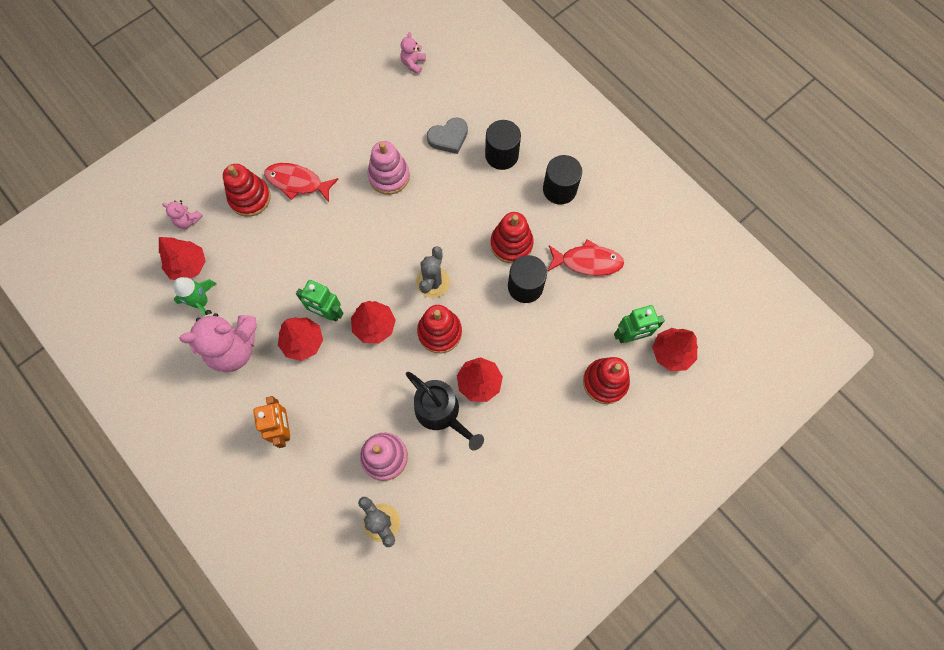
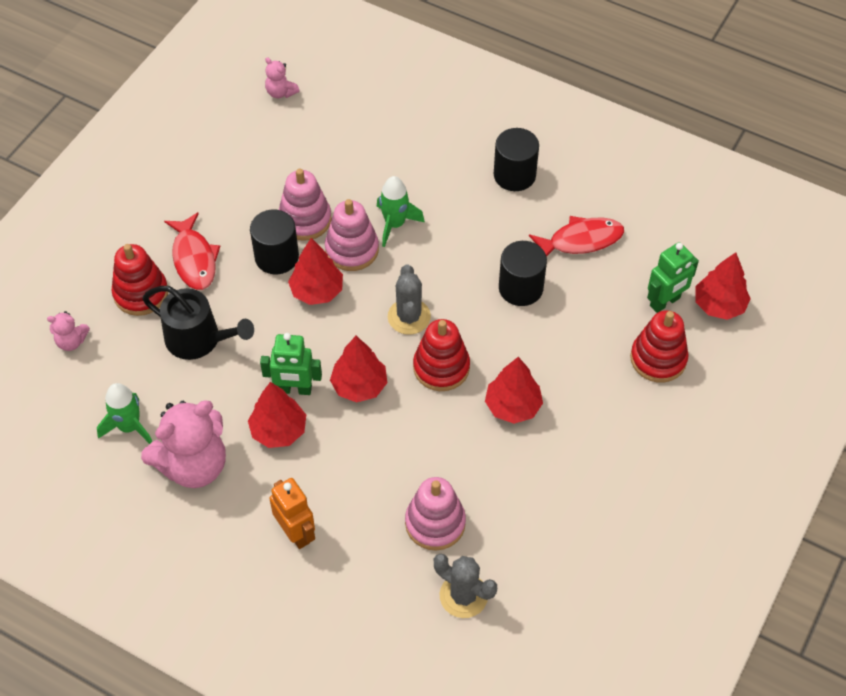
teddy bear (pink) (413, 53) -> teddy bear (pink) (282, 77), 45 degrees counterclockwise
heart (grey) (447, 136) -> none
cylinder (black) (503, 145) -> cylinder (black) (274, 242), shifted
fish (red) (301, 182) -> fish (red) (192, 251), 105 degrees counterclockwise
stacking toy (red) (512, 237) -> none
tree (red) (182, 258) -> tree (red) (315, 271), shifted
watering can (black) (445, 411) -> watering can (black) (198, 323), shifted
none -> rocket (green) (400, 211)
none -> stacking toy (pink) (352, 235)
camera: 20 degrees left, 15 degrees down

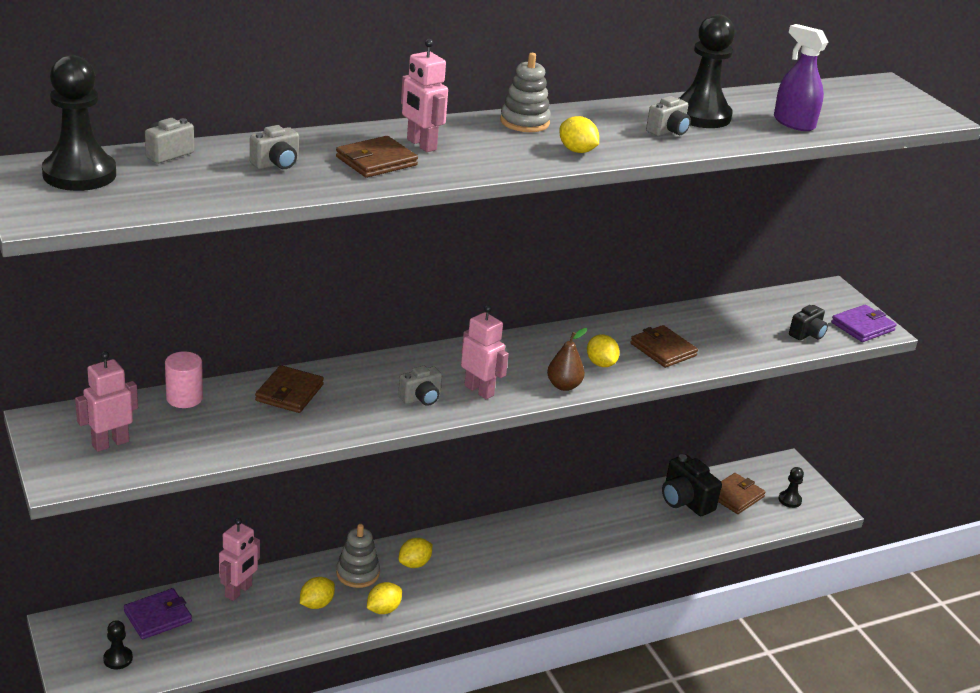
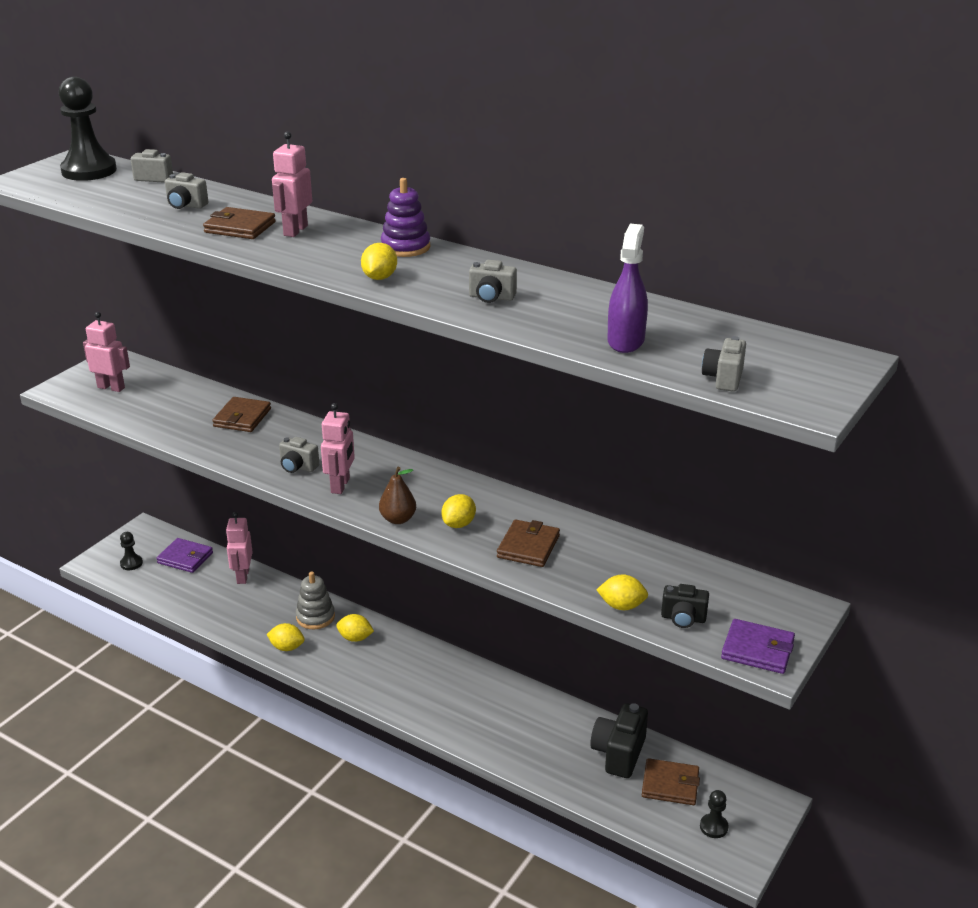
pawn (black) (707, 71) -> none
stacking toy (grey) (525, 92) -> stacking toy (purple) (405, 217)
cylinder (pink) (184, 379) -> none
wallet (brown) (289, 389) -> wallet (brown) (241, 414), 60 degrees counterclockwise
robot (pink) (239, 559) -> robot (pink) (239, 548), 90 degrees clockwise
lemon (yellow) (317, 593) -> lemon (yellow) (622, 592), shifted
none -> camera (grey) (724, 364)
camera: 60 degrees right, 0 degrees up

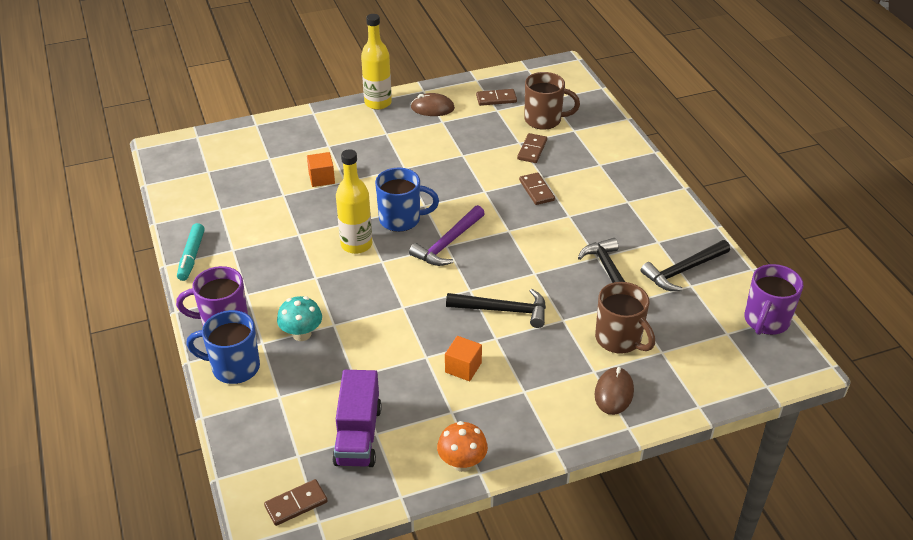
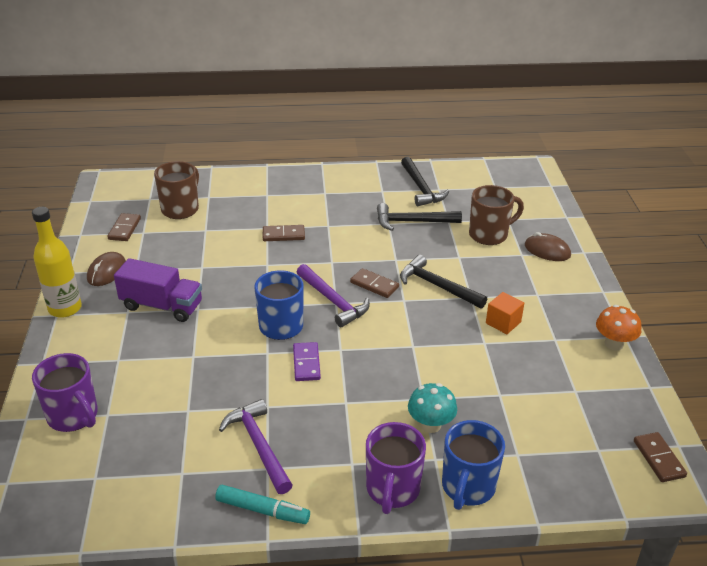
domino (brown) (532, 148) -> domino (brown) (374, 283), shifted
bottle (yellow) (354, 201) -> domino (purple) (307, 361)
cube (orange) (321, 169) -> none
mug (purple) (774, 299) -> mug (purple) (65, 392), shifted
hammer (black) (496, 308) -> hammer (black) (443, 282), 75 degrees counterclockwise
truck (purple) (357, 418) -> truck (purple) (158, 290), shifted
none -> hammer (purple) (256, 446)
camera: 75 degrees left, 5 degrees down

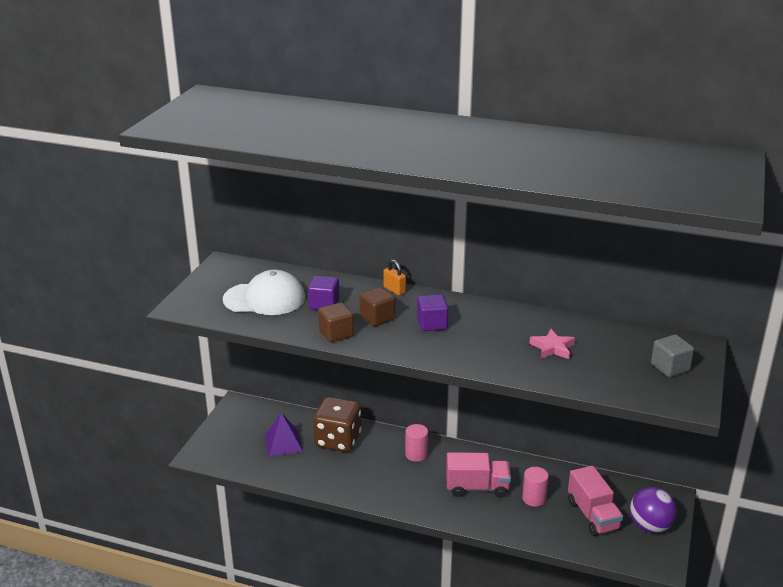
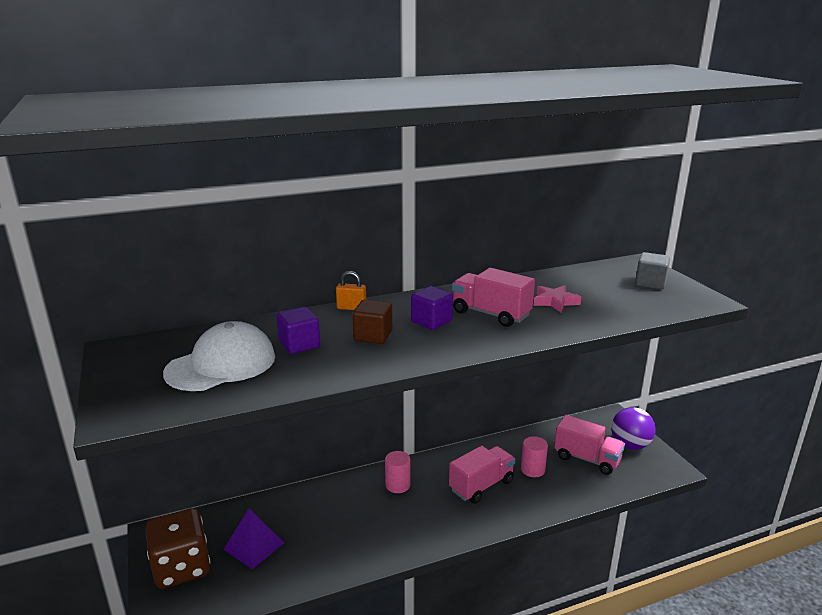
cube (brown) (336, 322) -> none
dice (brown) (337, 424) -> dice (brown) (177, 548), shifted
none -> truck (pink) (493, 297)
camera: 40 degrees left, 5 degrees down

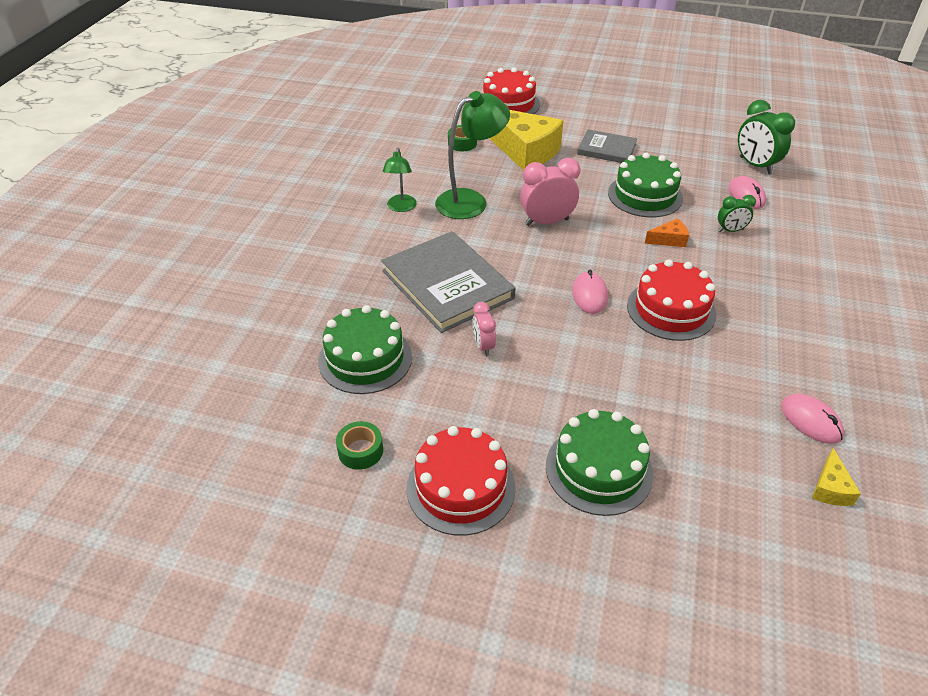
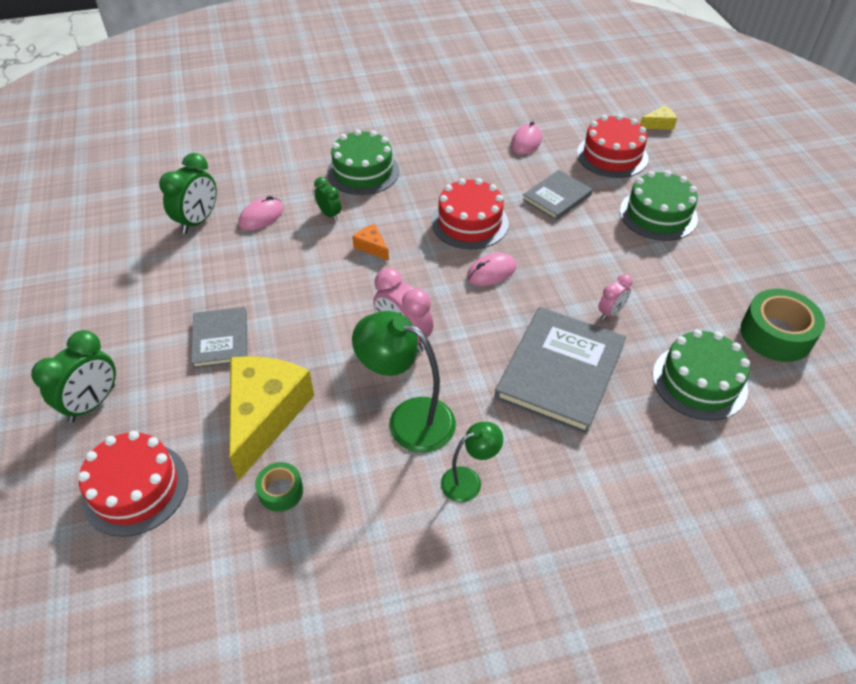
cake (green) (645, 185) -> cake (green) (363, 162), shifted
tape (green) (359, 445) -> tape (green) (783, 325), x1.83
cake (red) (461, 481) -> cake (red) (612, 146), shifted
cheese (yellow) (836, 477) -> cheese (yellow) (658, 117), shifted
none -> book (grey) (557, 195)
none -> clock (green) (73, 376)
camera: 120 degrees left, 5 degrees up

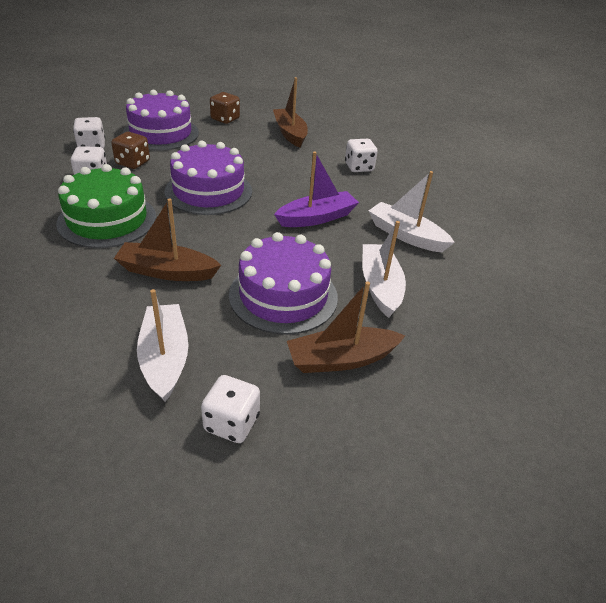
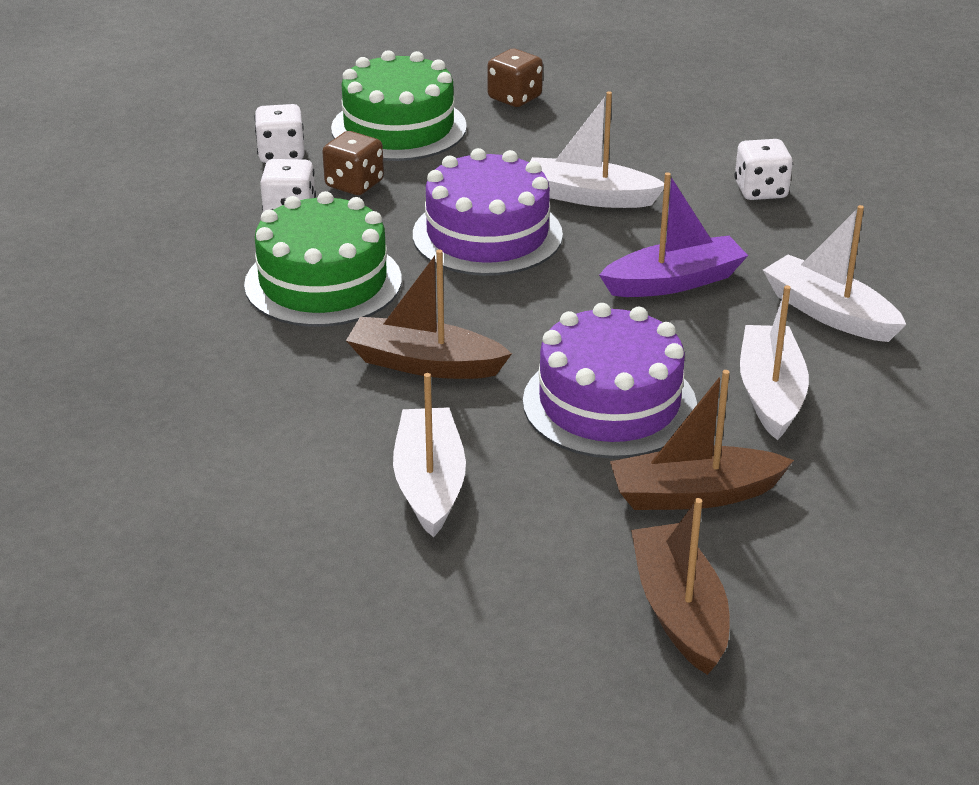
boat (brown) (290, 112) -> boat (brown) (680, 586), shifted
cake (purple) (161, 120) -> cake (green) (399, 105)
dice (white) (230, 409) -> none
none -> boat (white) (597, 150)
camera: 10 degrees right, 5 degrees down

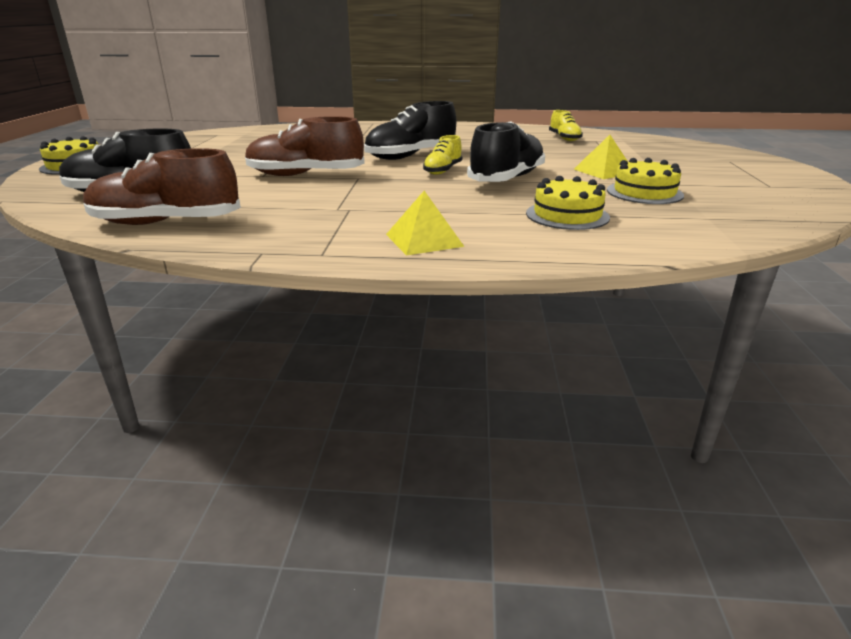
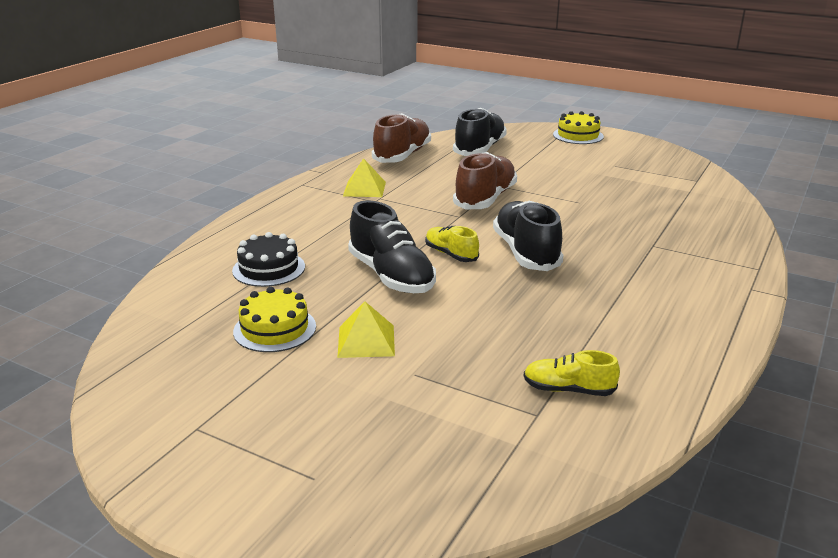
cake (yellow) (568, 203) -> cake (black) (268, 259)
pyramid (yellow) (425, 223) -> pyramid (yellow) (364, 177), shifted
camera: 115 degrees right, 0 degrees up

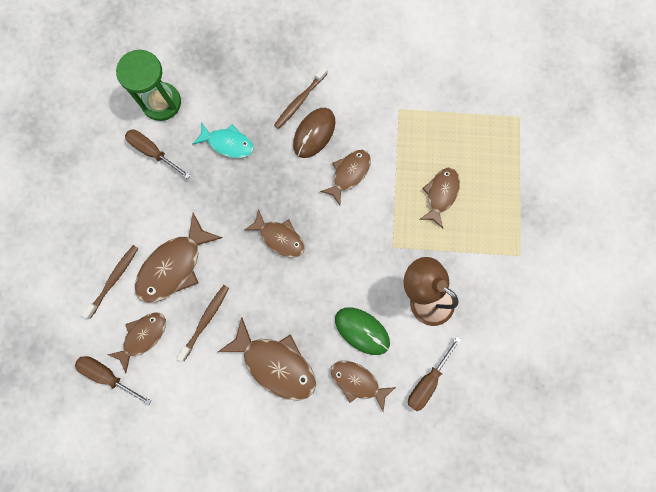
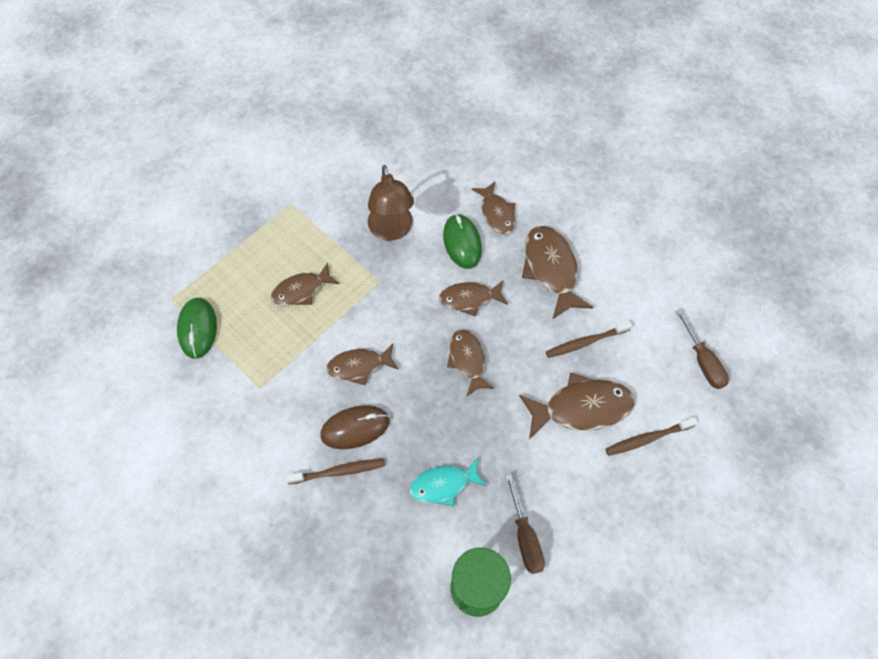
fish (turquoise) (223, 140) -> fish (turquoise) (448, 482), 75 degrees counterclockwise
fish (brown) (137, 343) -> fish (brown) (473, 299), shifted
screwdriver (brown) (435, 374) -> none
none -> mouse (green) (197, 328)
camera: 140 degrees left, 15 degrees down

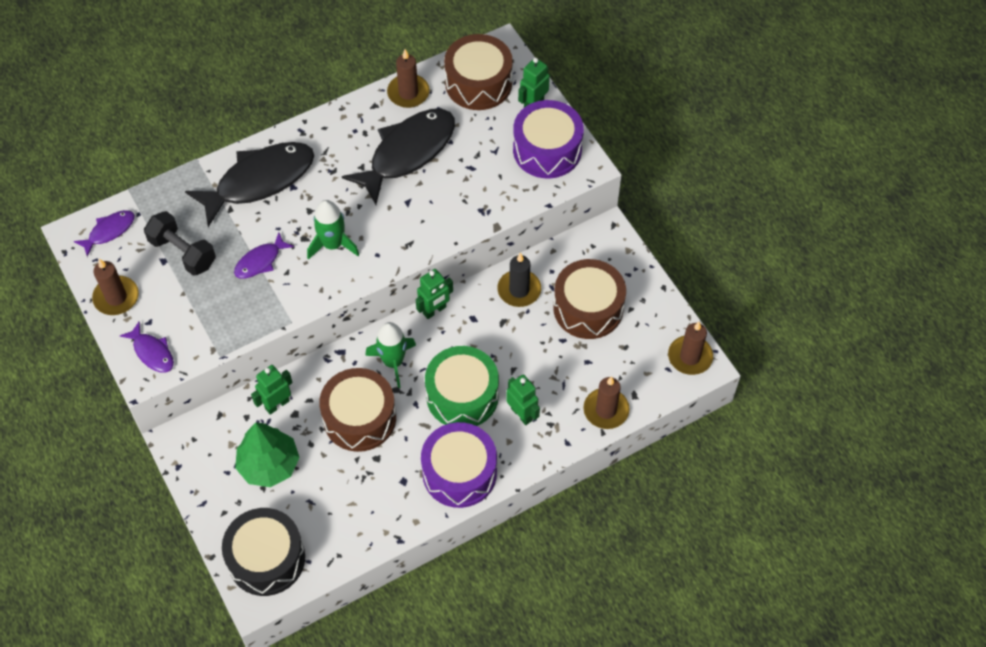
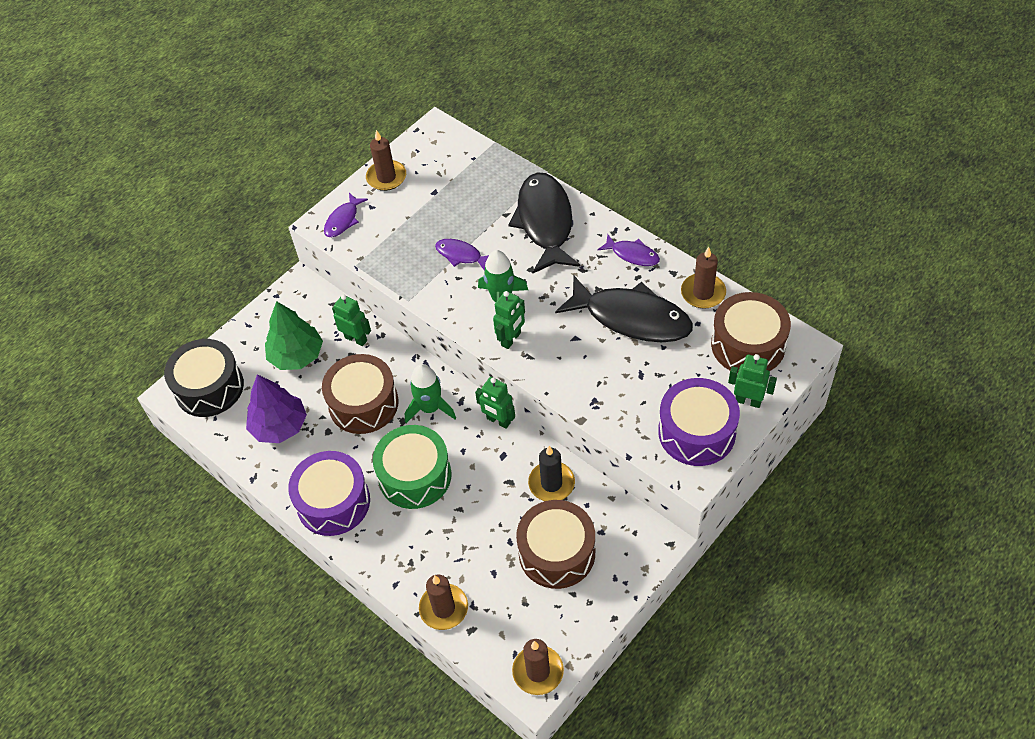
fish (black) (249, 184) -> fish (black) (545, 222), 135 degrees counterclockwise
fish (purple) (104, 233) -> fish (purple) (629, 250), shifted
dumbbell (black) (180, 243) -> none
robot (green) (523, 399) -> robot (green) (509, 320), shifted
none -> tree (purple) (276, 408)
camera: 75 degrees right, 5 degrees down

